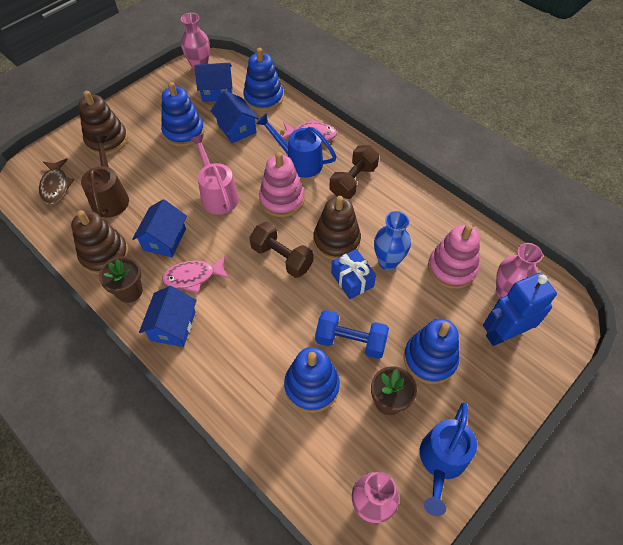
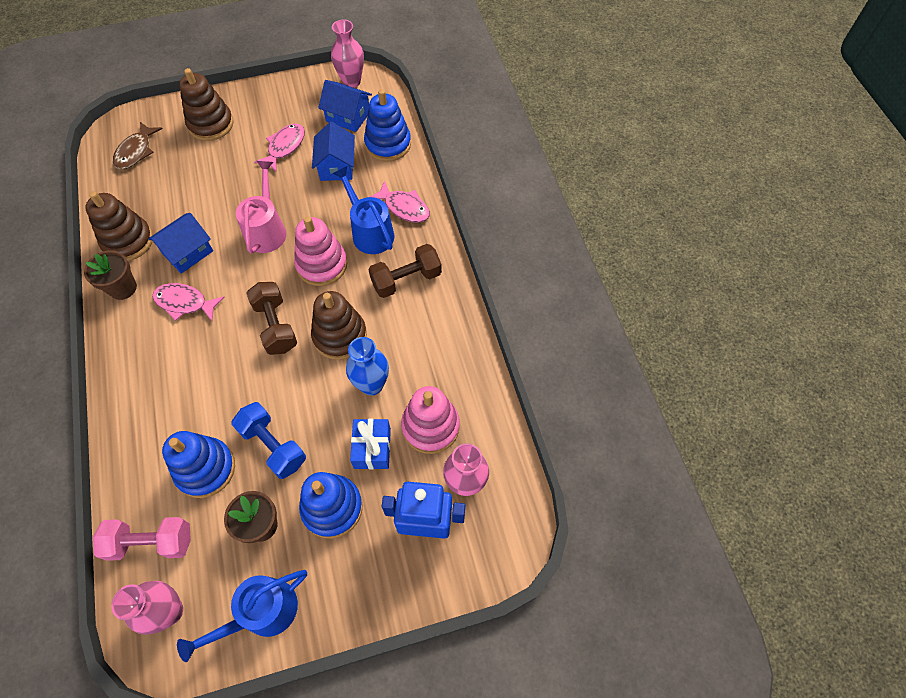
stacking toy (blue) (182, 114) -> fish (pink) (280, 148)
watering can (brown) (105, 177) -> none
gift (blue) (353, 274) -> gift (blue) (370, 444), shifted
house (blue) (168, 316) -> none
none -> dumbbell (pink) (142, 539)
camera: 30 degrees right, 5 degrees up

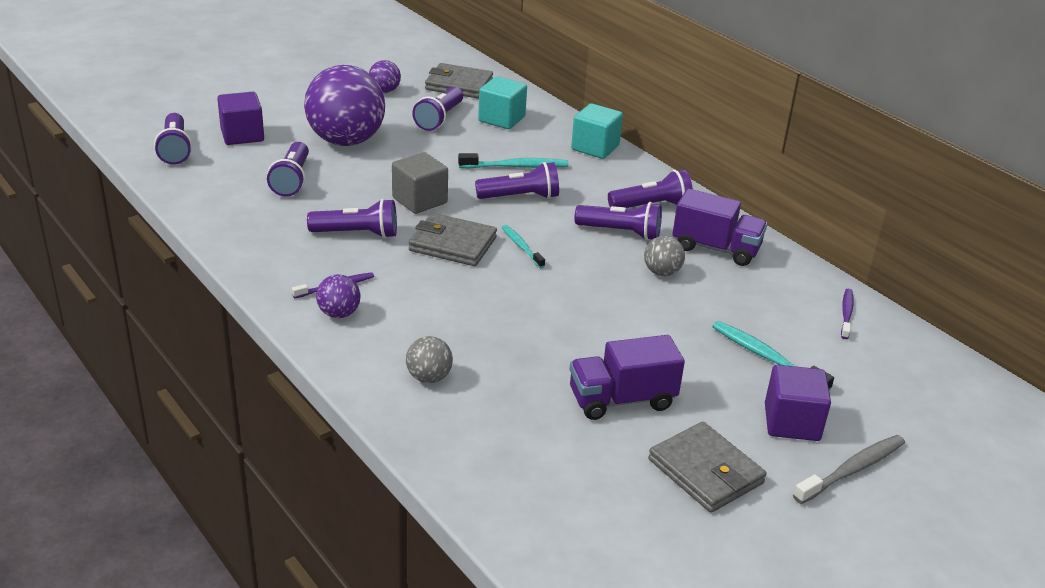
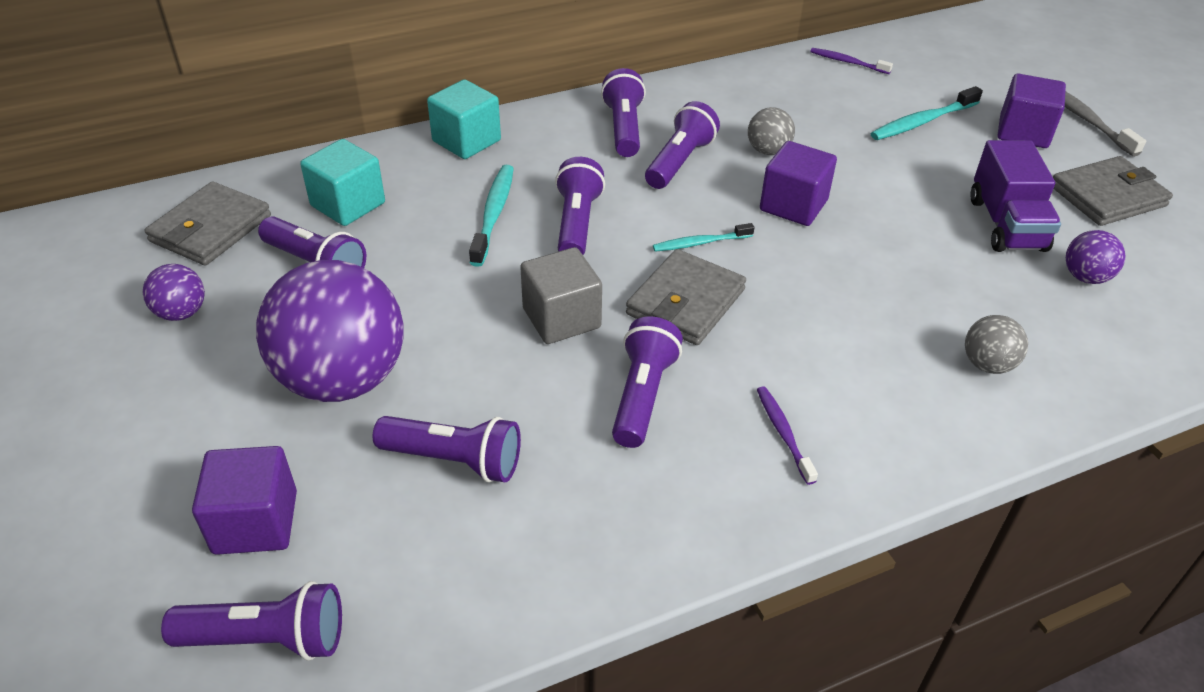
truck (purple) (719, 227) -> none
ball (purple) (338, 296) -> ball (purple) (1096, 257), shifted
none -> cube (purple) (798, 183)
camera: 75 degrees left, 10 degrees up

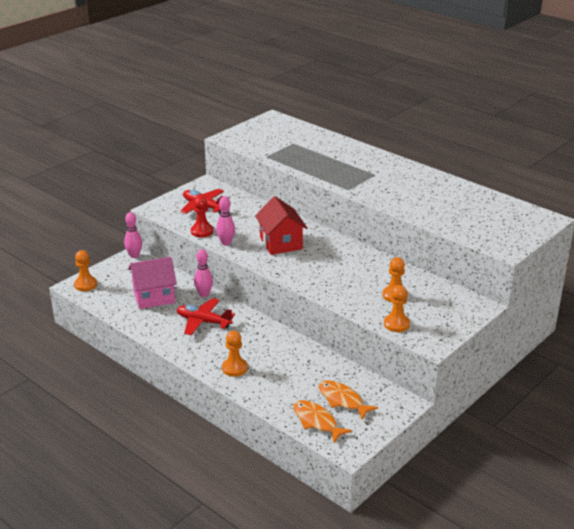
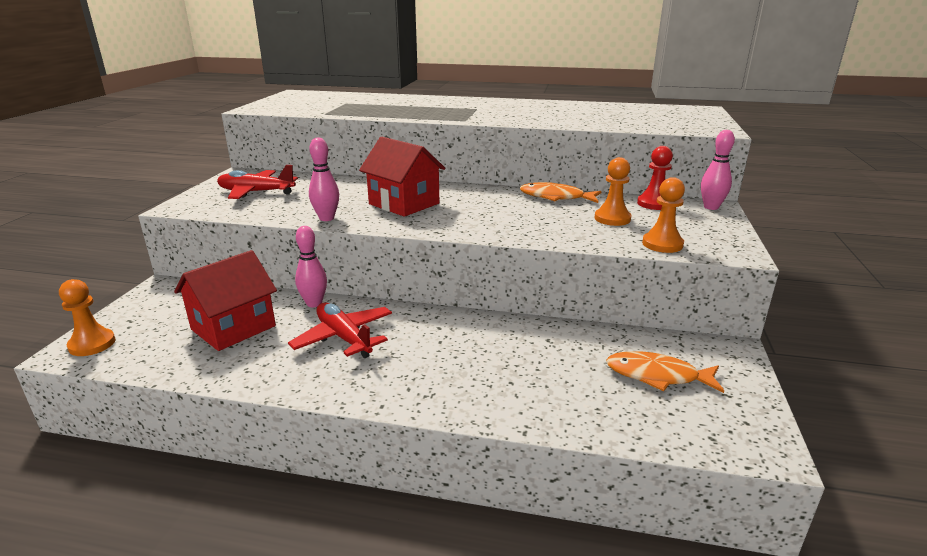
pawn (red) (202, 216) -> pawn (red) (655, 178), shifted
bowling pin (pink) (133, 235) -> bowling pin (pink) (718, 170), shifted
house (pink) (152, 283) -> house (red) (225, 300)
plane (red) (206, 317) -> plane (red) (340, 330), 60 degrees clockwise
pawn (orange) (235, 354) -> none
fish (orange) (322, 421) -> fish (orange) (561, 192), shifted
camera: 30 degrees left, 5 degrees down

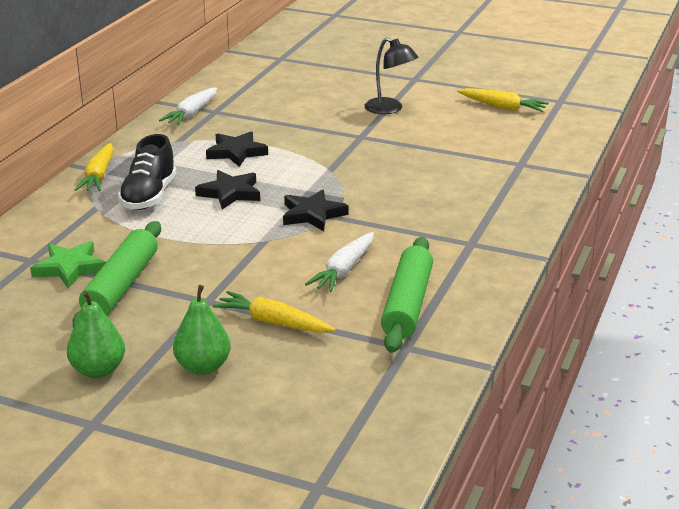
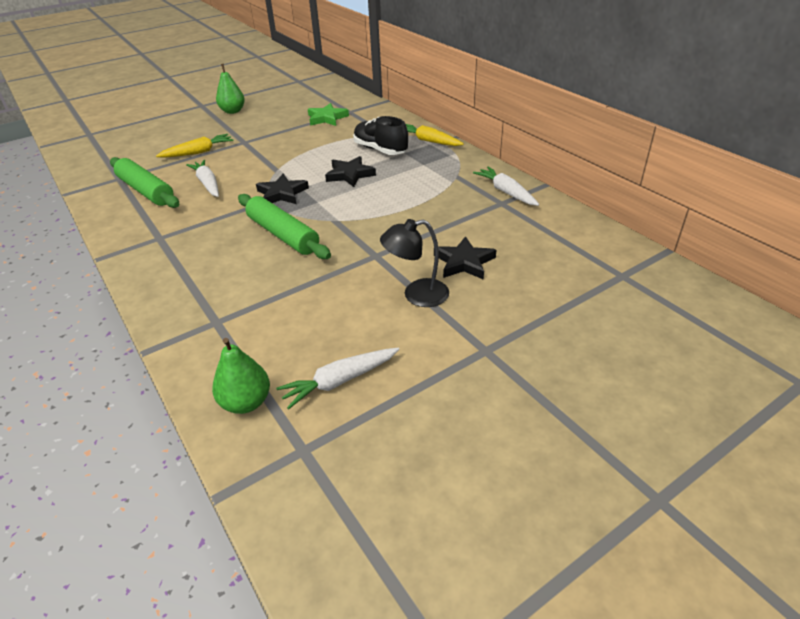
carrot (yellow) (503, 100) -> carrot (white) (337, 378)
star (black) (237, 149) -> star (black) (465, 258), shifted
rolling pin (green) (116, 274) -> rolling pin (green) (284, 226), shifted
pear (green) (202, 330) -> pear (green) (241, 376), shifted
camera: 125 degrees right, 10 degrees up

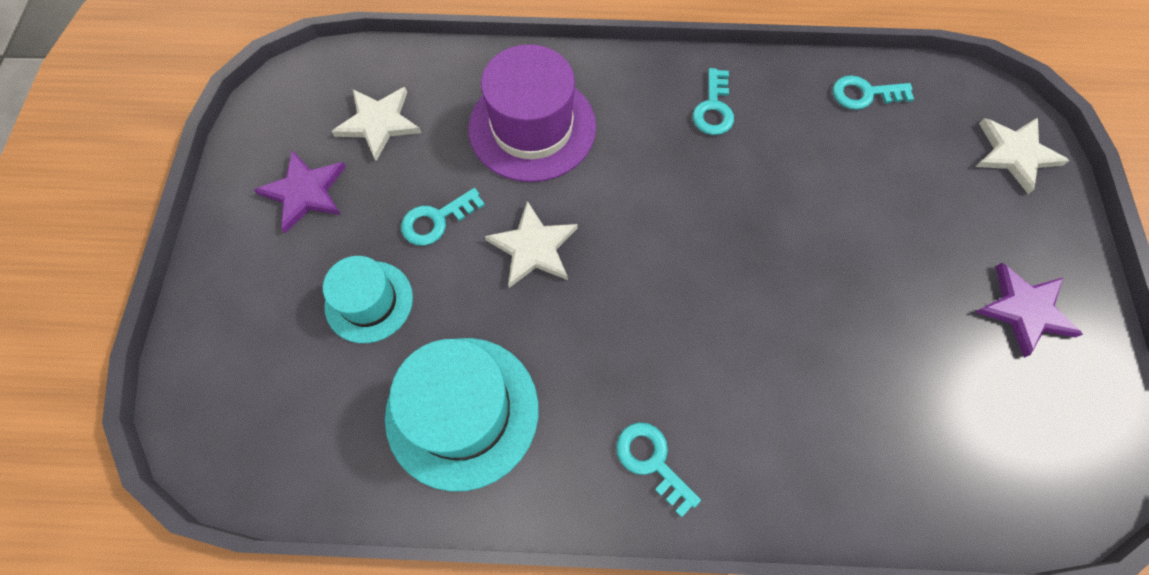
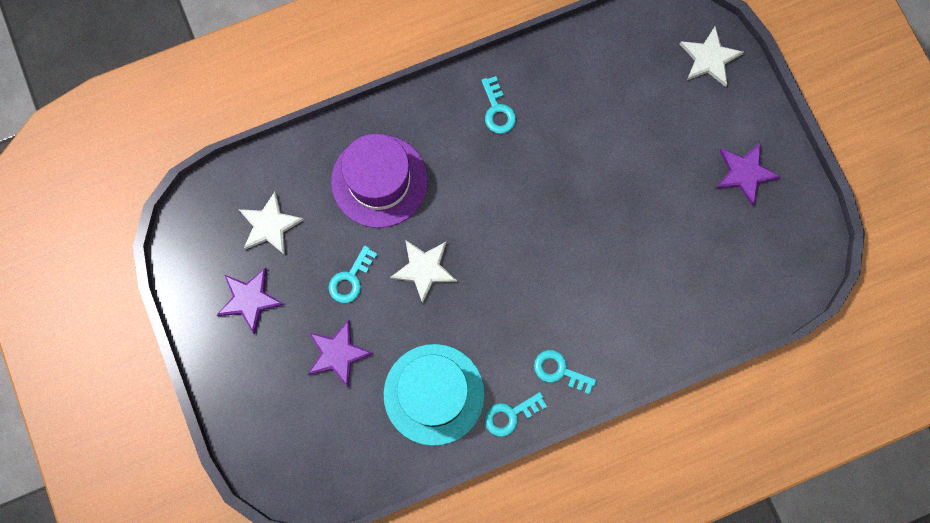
key (turquoise) (873, 92) -> key (turquoise) (516, 414), shifted
hat (turquoise) (368, 299) -> star (purple) (340, 354)
camera: 25 degrees left, 10 degrees up

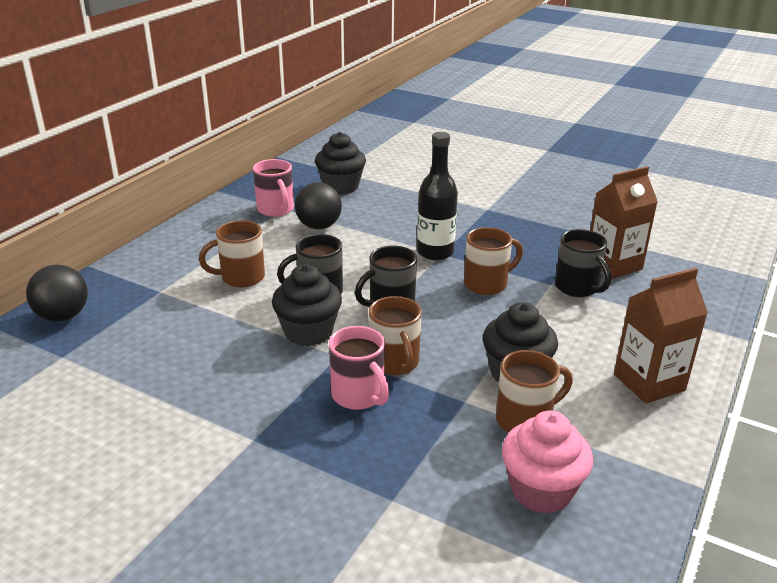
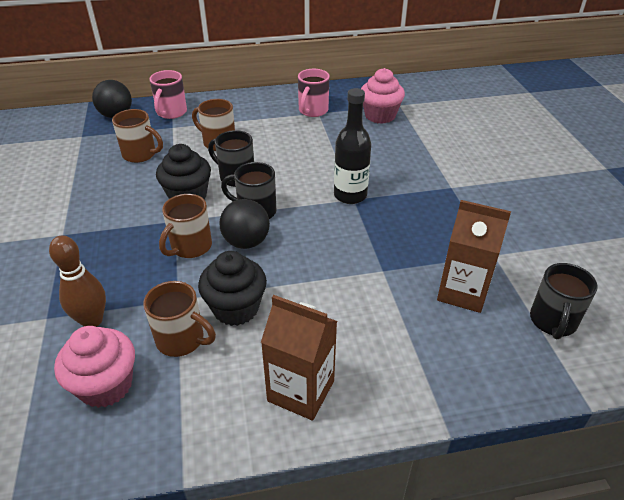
cupcake (black) (340, 163) -> cupcake (pink) (383, 96)
ball (black) (318, 205) -> ball (black) (244, 224), shifted
mug (brown) (493, 261) -> mug (brown) (137, 136), shifted
mug (black) (583, 263) -> mug (black) (564, 301), shifted
mug (pink) (359, 368) -> mug (pink) (168, 94), shifted
none -> bowling pin (brown) (77, 281)
camera: 50 degrees right, 10 degrees up

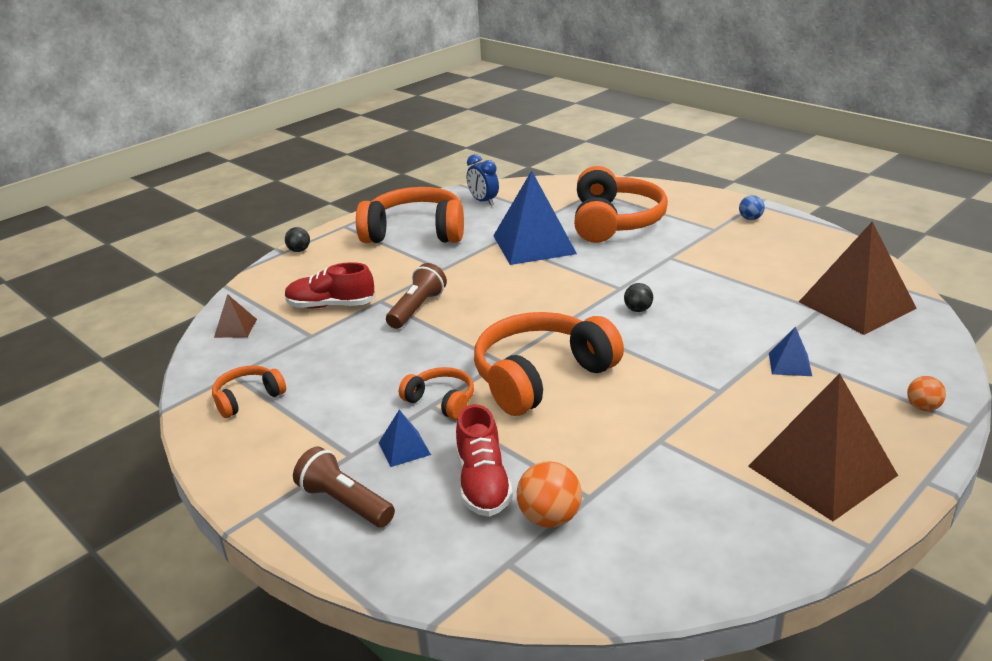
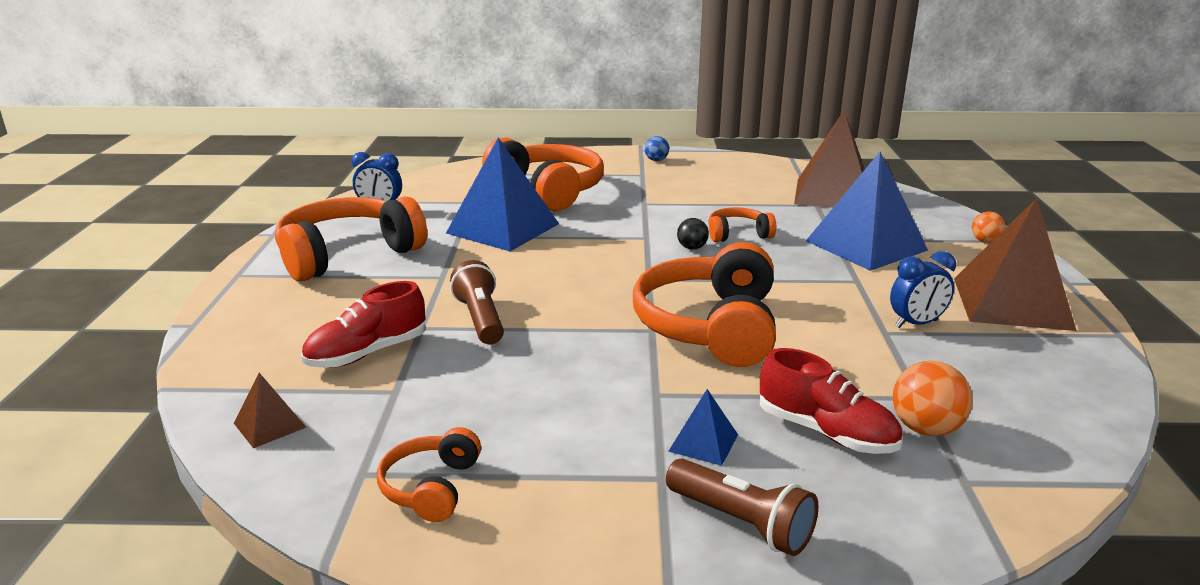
ball (black) (297, 239) -> none
pyramid (blue) (790, 351) -> pyramid (blue) (867, 211), x2.27
headphones (orange) (436, 393) -> headphones (orange) (742, 224), shifted
flashlight (brown) (344, 486) -> flashlight (brown) (742, 507), 135 degrees counterclockwise
none -> clock (blue) (923, 289)
camera: 45 degrees left, 5 degrees down

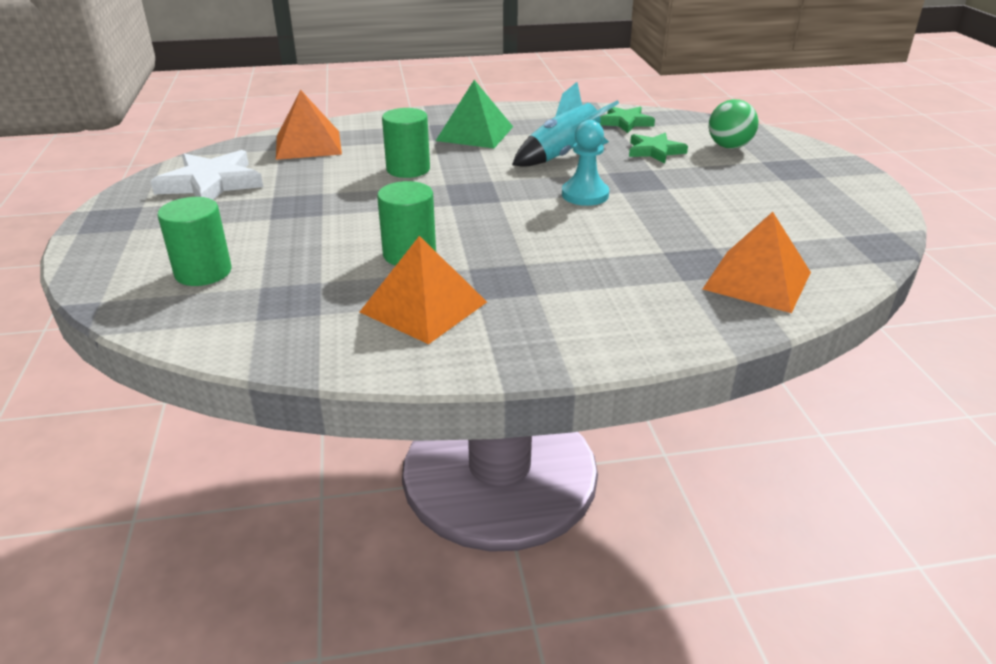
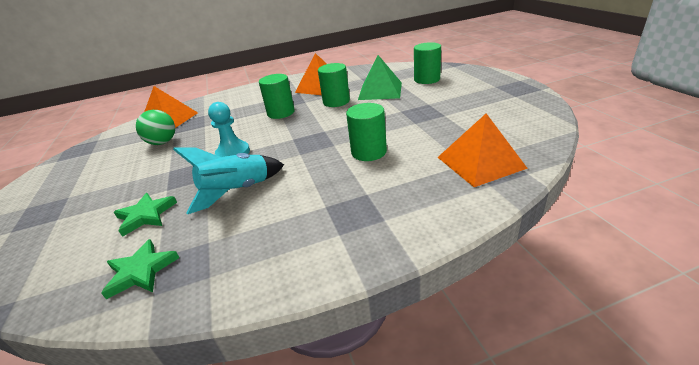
pyramid (green) (474, 114) -> pyramid (green) (380, 77), shifted
ball (green) (733, 124) -> ball (green) (155, 127), shifted
star (white) (206, 175) -> none
none -> cylinder (green) (277, 96)
camera: 175 degrees right, 0 degrees up

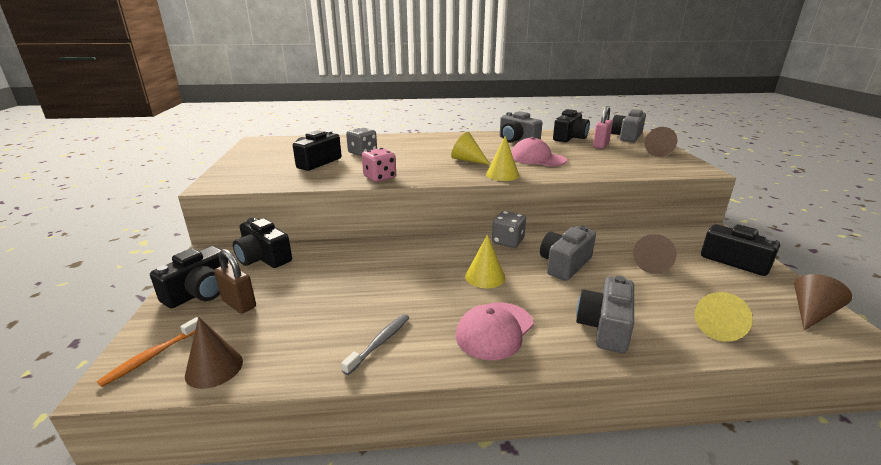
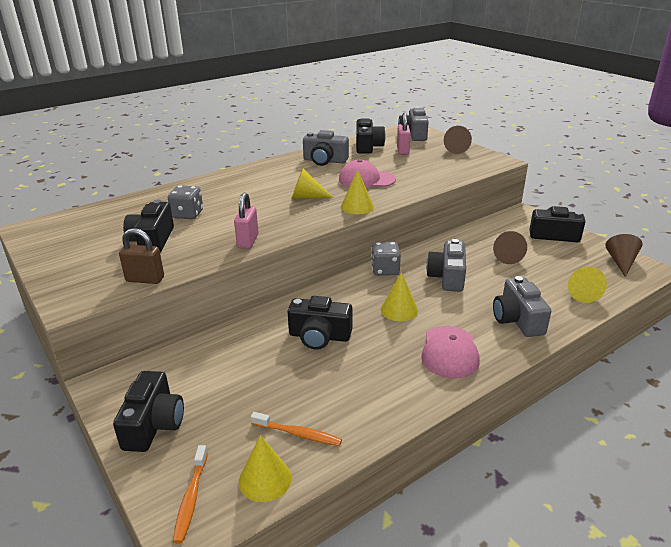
dice (pink) (379, 165) -> padlock (pink) (246, 221)
camera (black) (262, 243) -> camera (black) (320, 323), shifted
padlock (brown) (235, 281) -> padlock (brown) (141, 256), shifted
toothbrush (grey) (375, 344) -> none
cone (brown) (214, 353) -> cone (yellow) (265, 468)
none -> toothbrush (orange) (296, 429)
camera: 30 degrees left, 5 degrees up

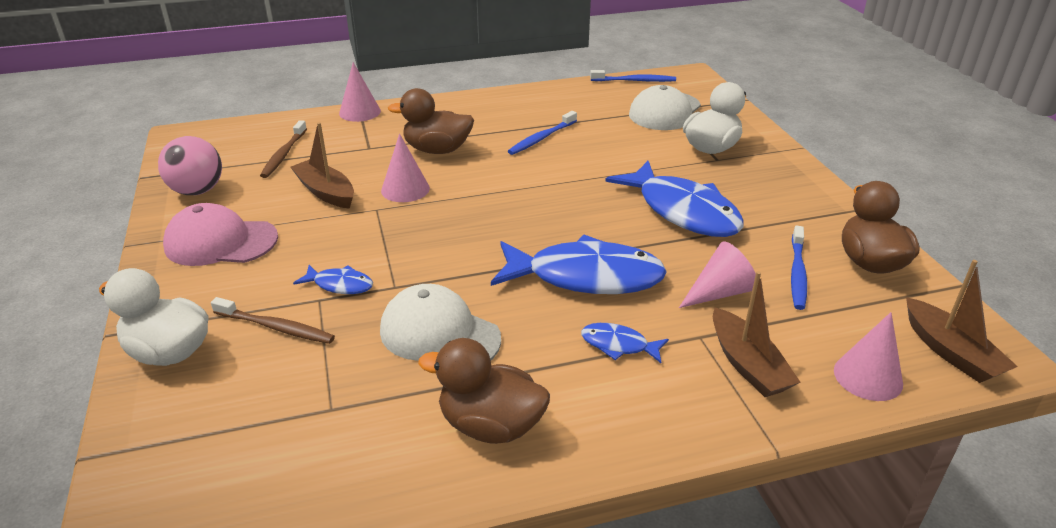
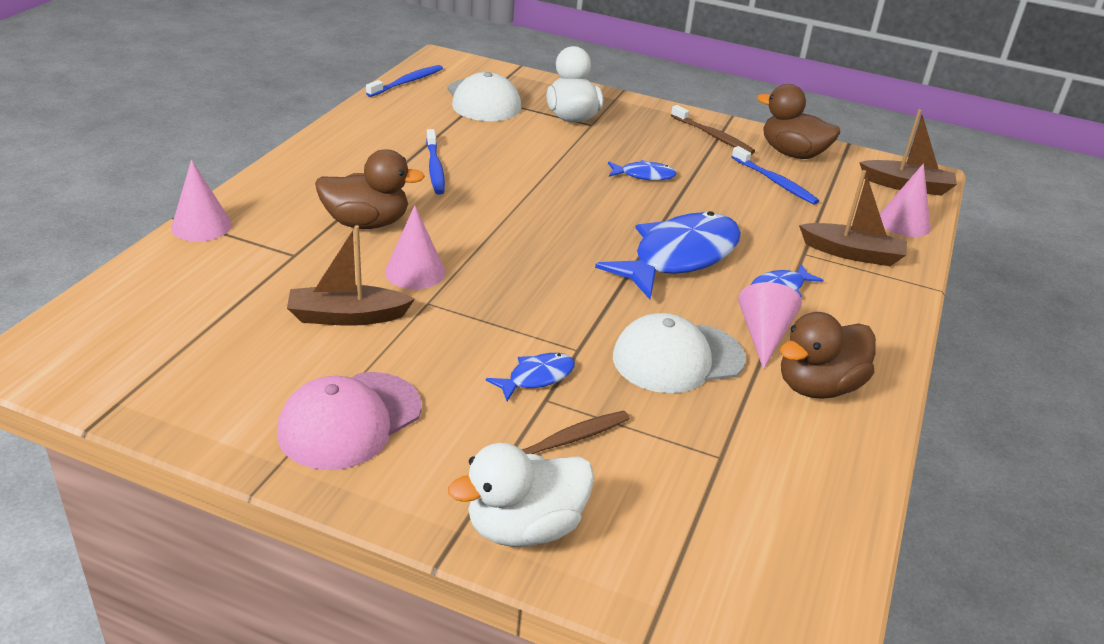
duck (brown) (431, 121) -> duck (brown) (370, 189), 135 degrees counterclockwise
toothbrush (brown) (283, 149) -> toothbrush (brown) (713, 130), shifted
ball (pink) (190, 165) -> none
fish (blue) (674, 199) -> fish (blue) (642, 170), x0.46
cone (pink) (717, 274) -> cone (pink) (770, 325), shifted
camera: 55 degrees left, 0 degrees up

